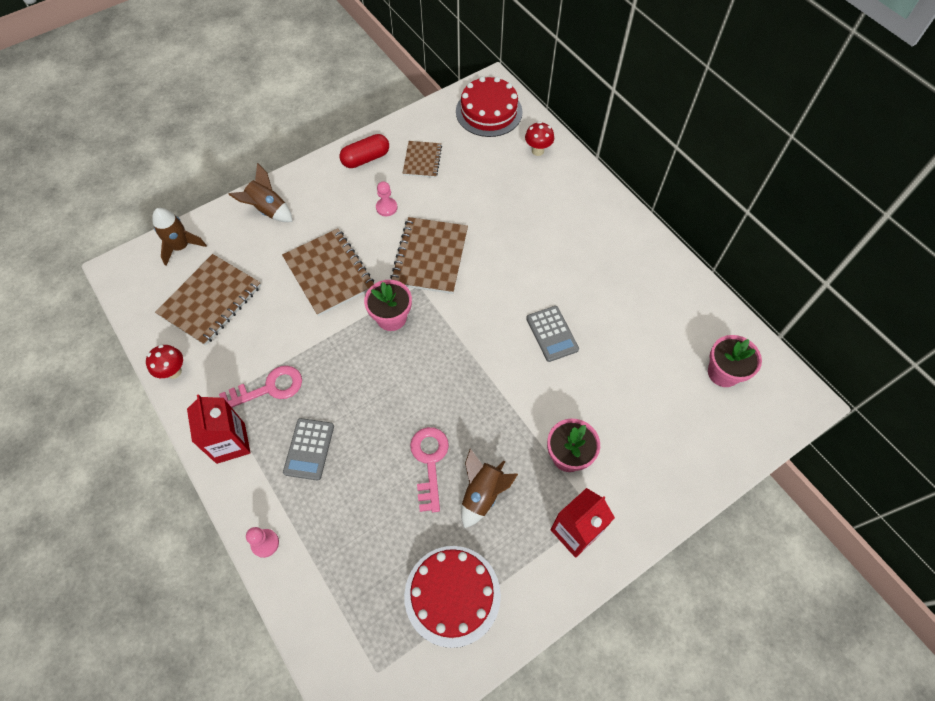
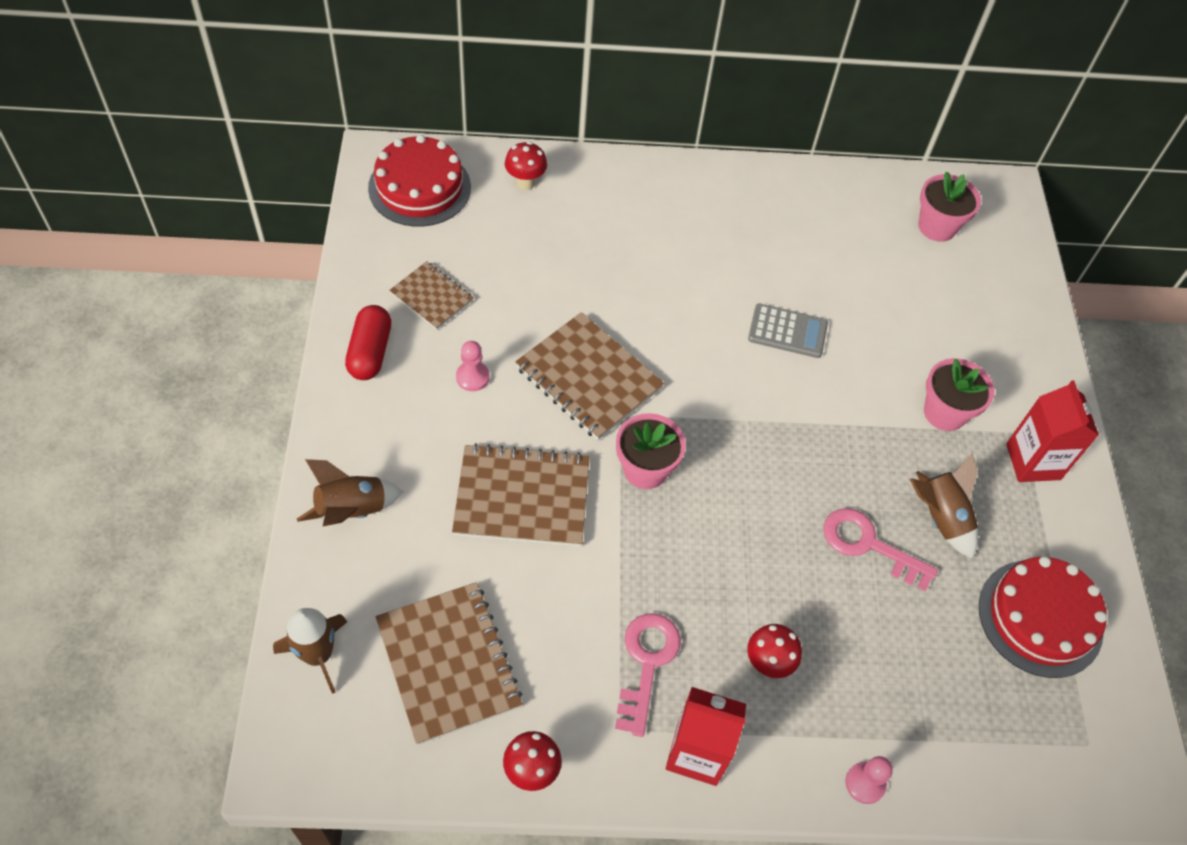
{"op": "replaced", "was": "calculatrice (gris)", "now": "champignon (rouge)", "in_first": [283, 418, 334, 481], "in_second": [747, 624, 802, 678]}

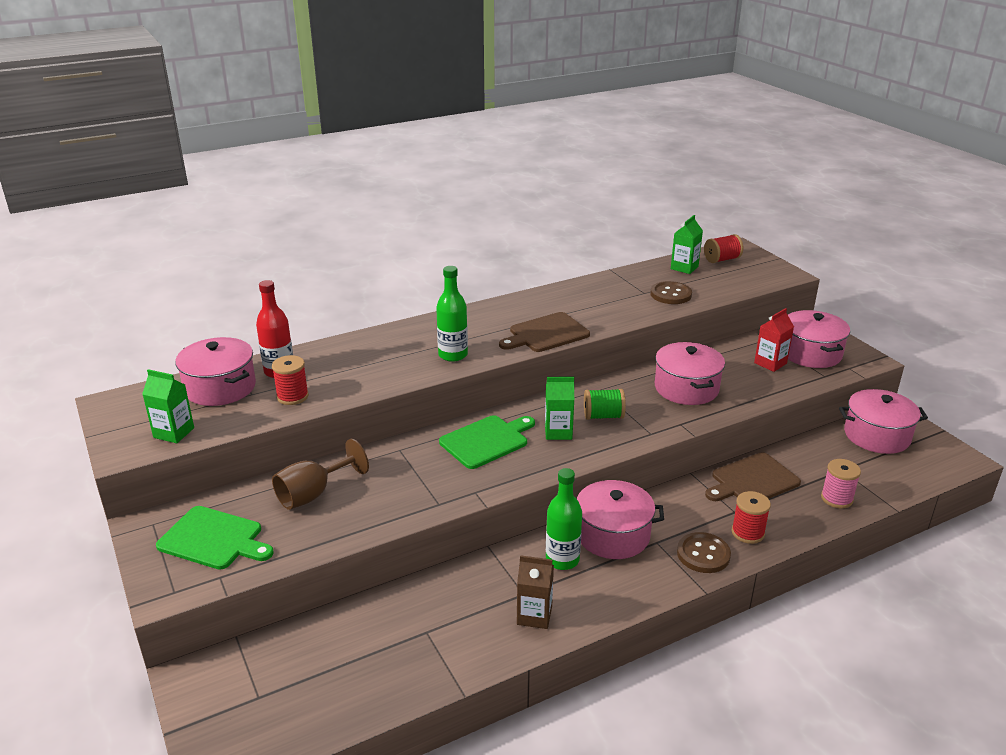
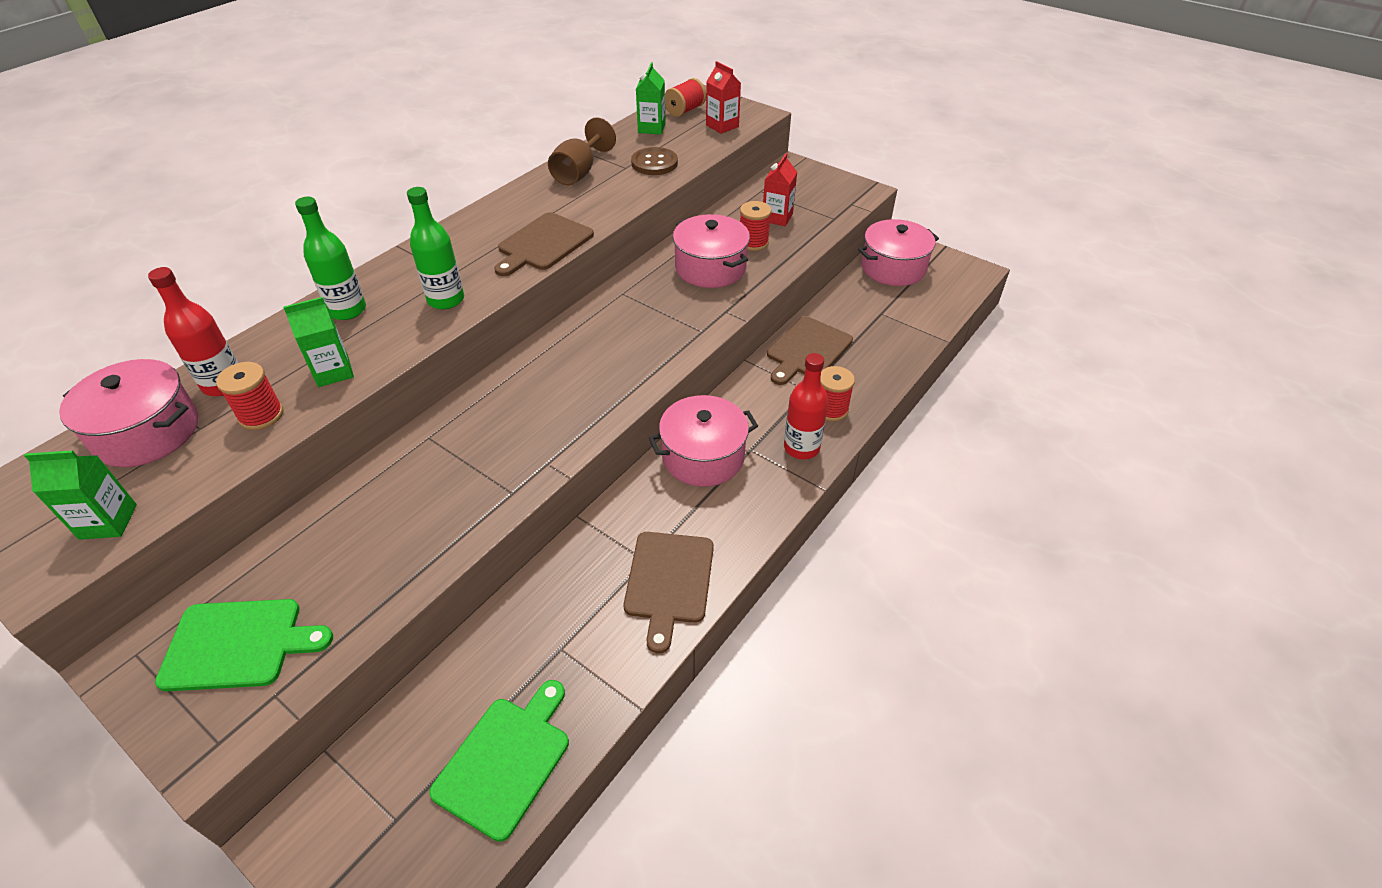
{"op": "moved", "was": "verre à pied (marron)", "in_first": [272, 439, 369, 510], "in_second": [548, 117, 616, 185]}
{"op": "moved", "was": "planche à découper (vert)", "in_first": [439, 415, 535, 469], "in_second": [429, 680, 569, 842]}
{"op": "replaced", "was": "brique de lait (marron)", "now": "planche à découper (marron)", "in_first": [517, 555, 554, 629], "in_second": [624, 532, 714, 654]}
{"op": "moved", "was": "brique de lait (vert)", "in_first": [545, 377, 574, 440], "in_second": [283, 297, 354, 387]}
{"op": "moved", "was": "bouteille (vert)", "in_first": [546, 468, 582, 570], "in_second": [295, 197, 366, 320]}
{"op": "removed", "was": "bobine (vert)", "in_first": [584, 389, 626, 420]}
{"op": "replaced", "was": "bouton (marron)", "now": "bouteille (rouge)", "in_first": [677, 532, 731, 573], "in_second": [784, 353, 828, 459]}
{"op": "removed", "was": "marmite (rose)", "in_first": [788, 310, 850, 368]}
{"op": "removed", "was": "bobine (rose)", "in_first": [821, 459, 861, 509]}
{"op": "added", "now": "brique de lait (rouge)", "in_second": [706, 61, 741, 134]}
{"op": "added", "now": "bobine (rouge)", "in_second": [740, 201, 771, 251]}

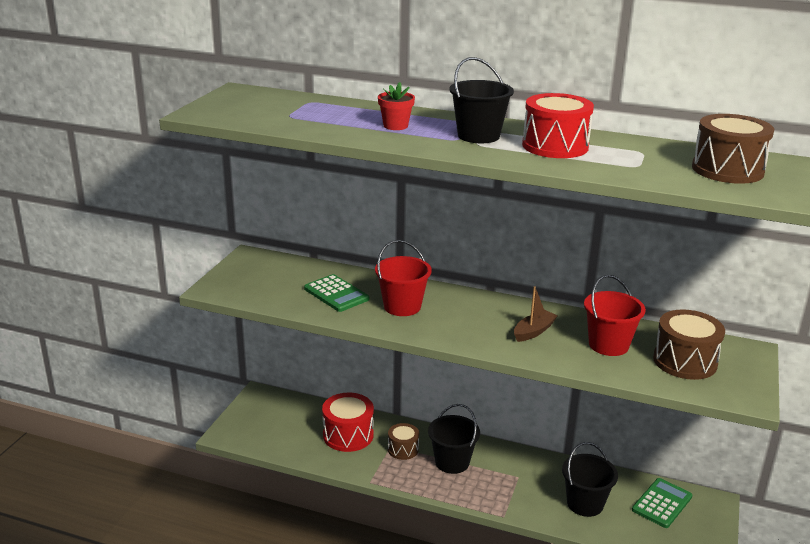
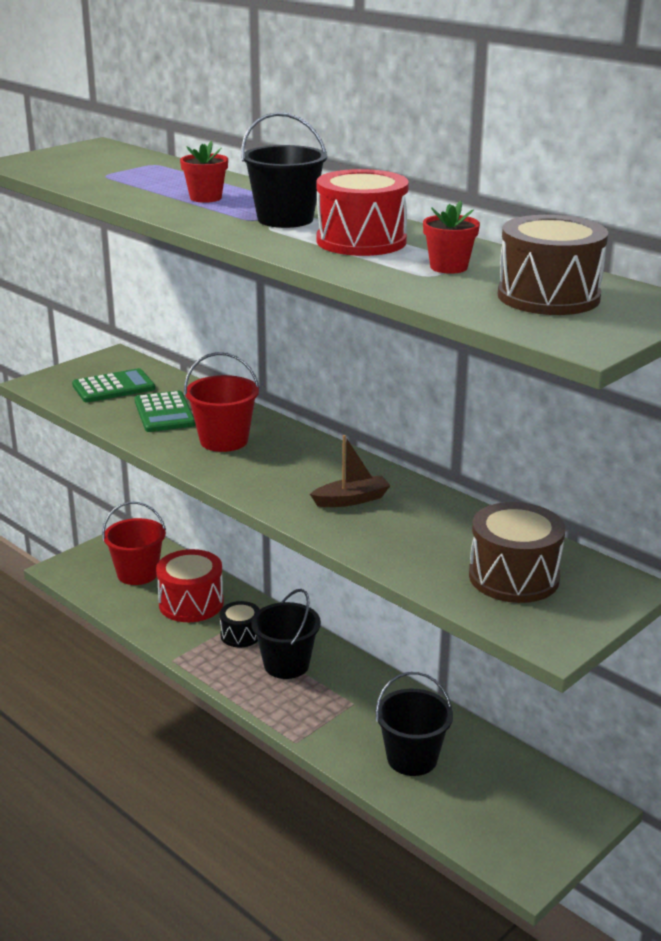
{"op": "recoloured", "was": "tambour (marron)", "now": "tambour (noir)", "in_first": [388, 423, 419, 460], "in_second": [220, 601, 260, 648]}
{"op": "moved", "was": "seau (rouge)", "in_first": [584, 275, 646, 356], "in_second": [102, 502, 166, 585]}
{"op": "moved", "was": "calculatrice (vert)", "in_first": [632, 478, 692, 528], "in_second": [72, 368, 155, 402]}
{"op": "added", "now": "pot de fleurs (rouge)", "in_second": [423, 201, 480, 274]}

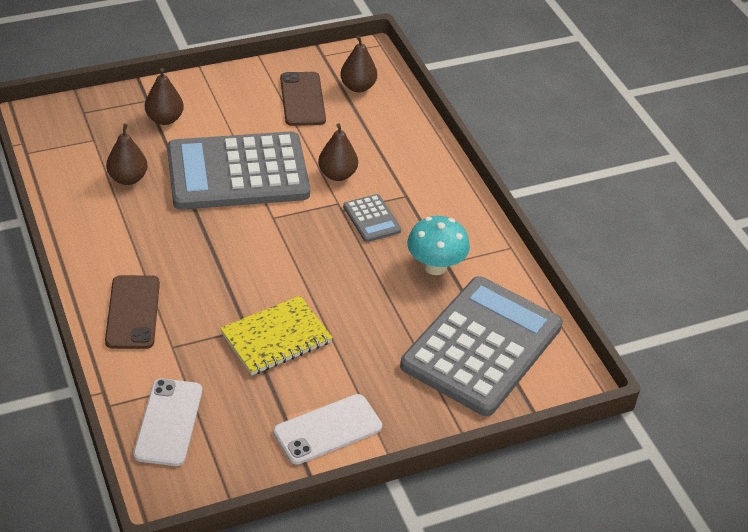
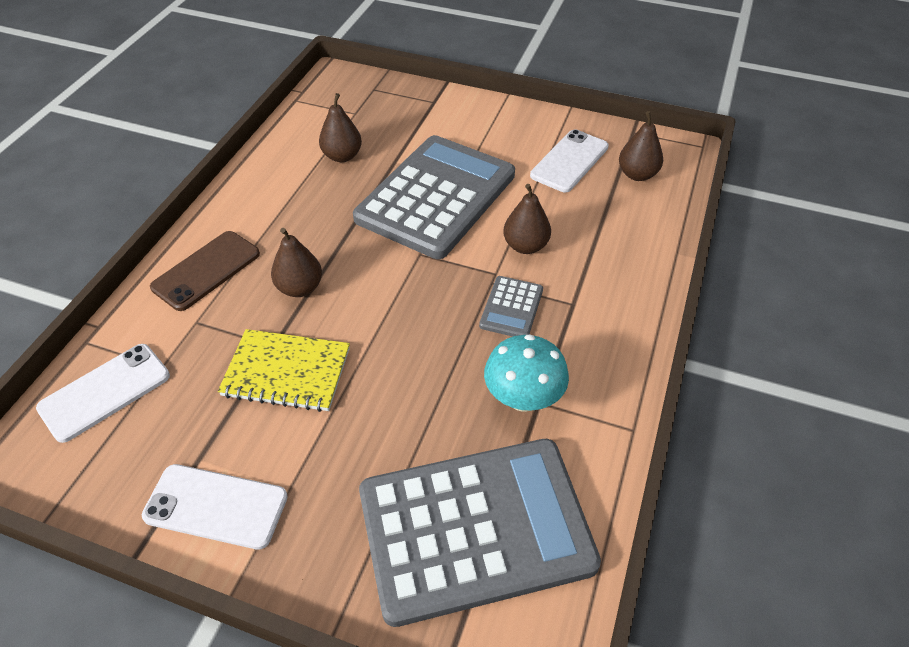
{"op": "moved", "was": "poire (marron)", "in_first": [145, 68, 184, 125], "in_second": [271, 228, 322, 297]}
{"op": "turned", "was": "calculatrice (gris)", "in_first": [167, 131, 310, 210], "in_second": [353, 135, 515, 259], "clockwise": 90}
{"op": "recoloured", "was": "téléphone (marron)", "now": "téléphone (blanc)", "in_first": [280, 72, 326, 126], "in_second": [530, 129, 609, 192]}

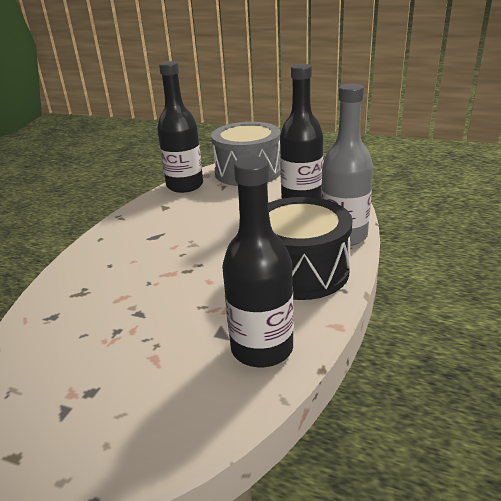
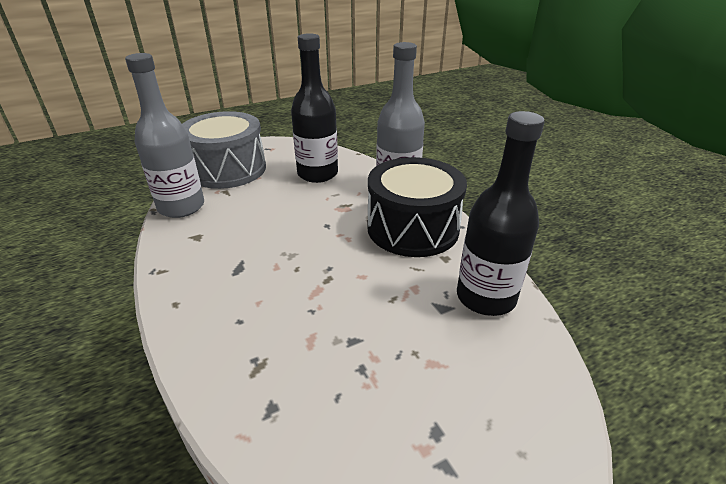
{"op": "recoloured", "was": "bouteille (noir)", "now": "bouteille (gris)", "in_first": [157, 61, 203, 193], "in_second": [125, 53, 204, 218]}

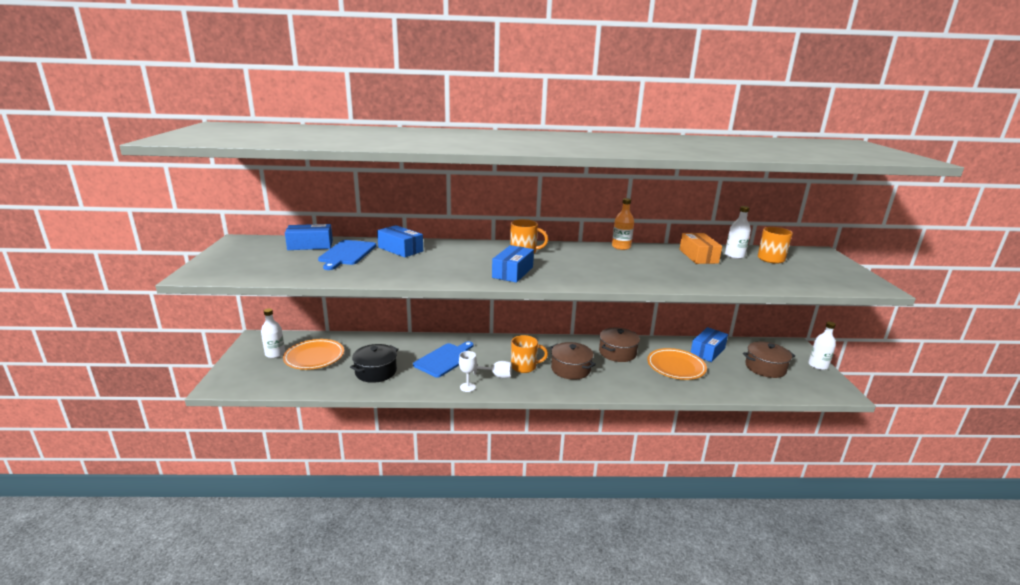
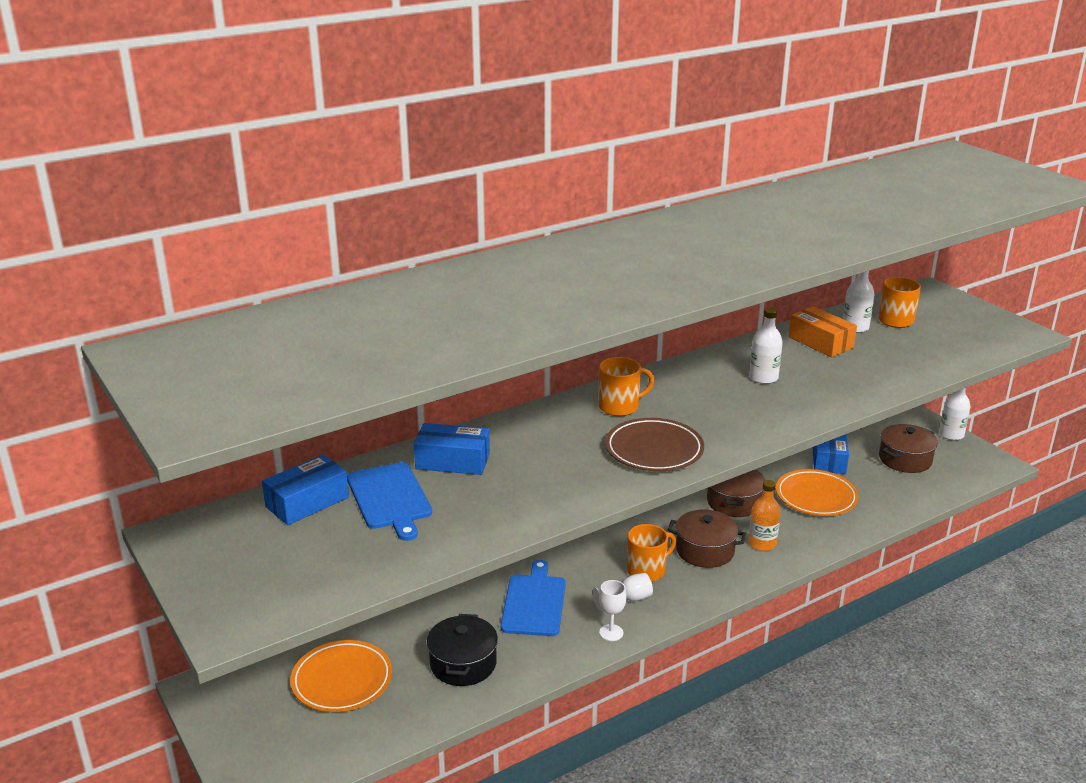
{"op": "moved", "was": "bouteille (blanc)", "in_first": [261, 308, 285, 358], "in_second": [749, 307, 783, 384]}
{"op": "replaced", "was": "boîte (bleu)", "now": "assiette (marron)", "in_first": [492, 245, 534, 283], "in_second": [605, 418, 704, 471]}
{"op": "moved", "was": "bouteille (orange)", "in_first": [612, 198, 634, 250], "in_second": [748, 480, 781, 551]}

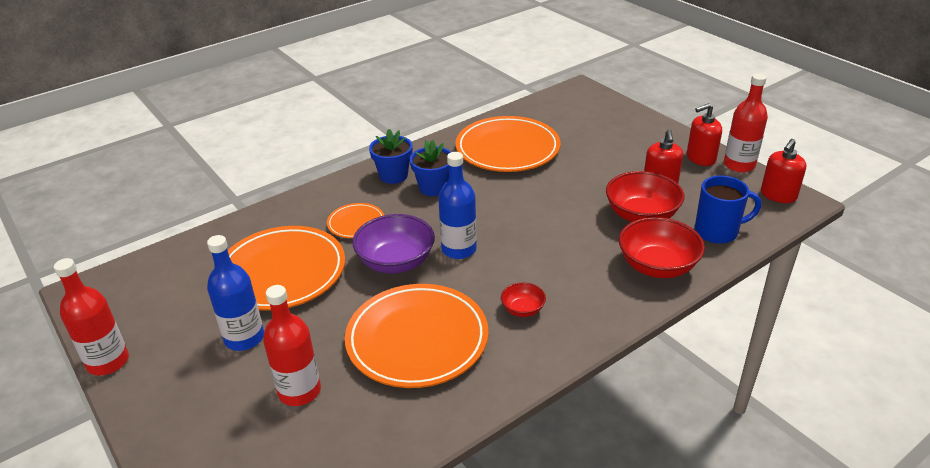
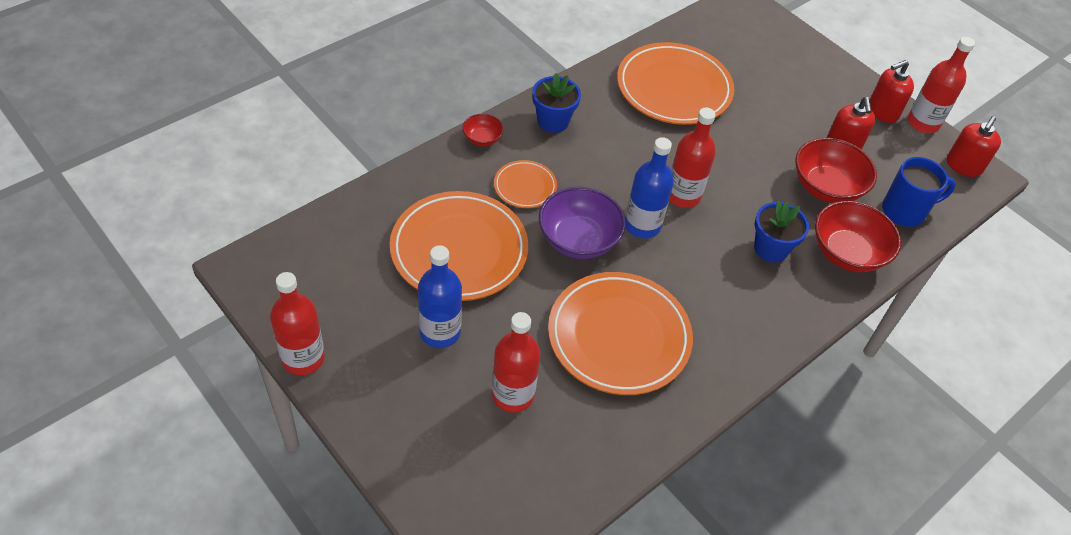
{"op": "moved", "was": "pot de fleurs (bleu)", "in_first": [410, 140, 451, 196], "in_second": [754, 201, 809, 263]}
{"op": "moved", "was": "bol (rouge)", "in_first": [501, 282, 546, 317], "in_second": [463, 114, 504, 146]}
{"op": "added", "now": "bouteille (rouge)", "in_second": [669, 107, 716, 208]}

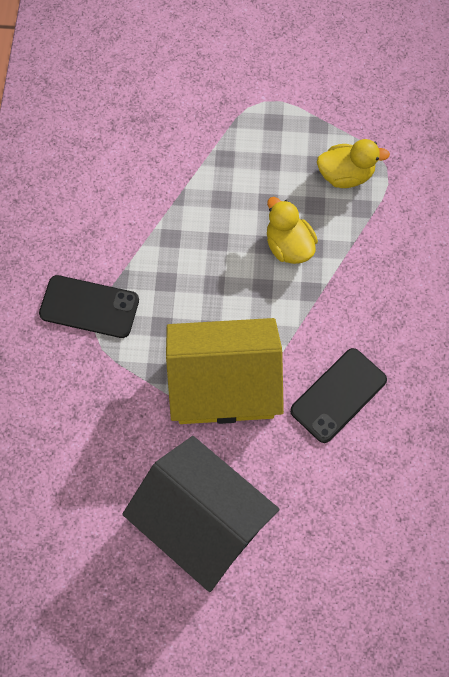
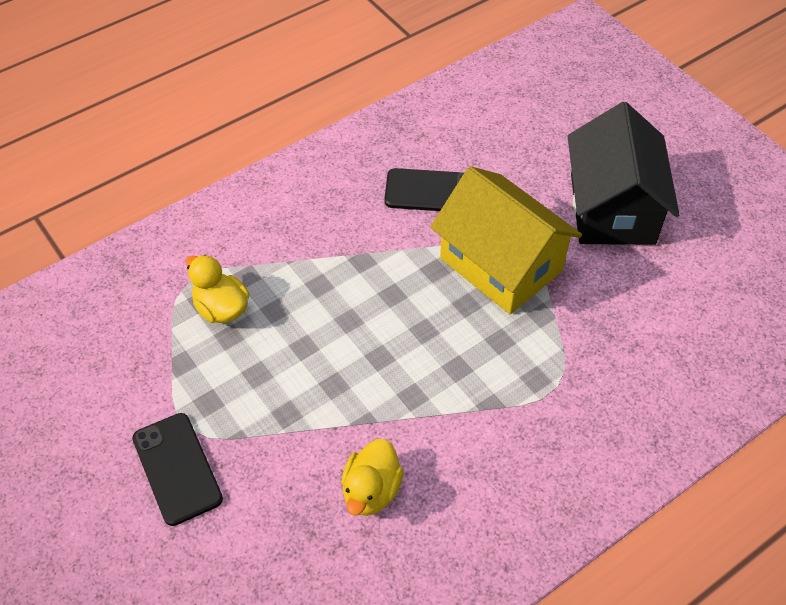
{"op": "moved", "was": "téléphone (noir)", "in_first": [39, 275, 139, 338], "in_second": [132, 413, 223, 526]}
{"op": "moved", "was": "canard (jaune)", "in_first": [267, 197, 318, 264], "in_second": [341, 439, 404, 516]}

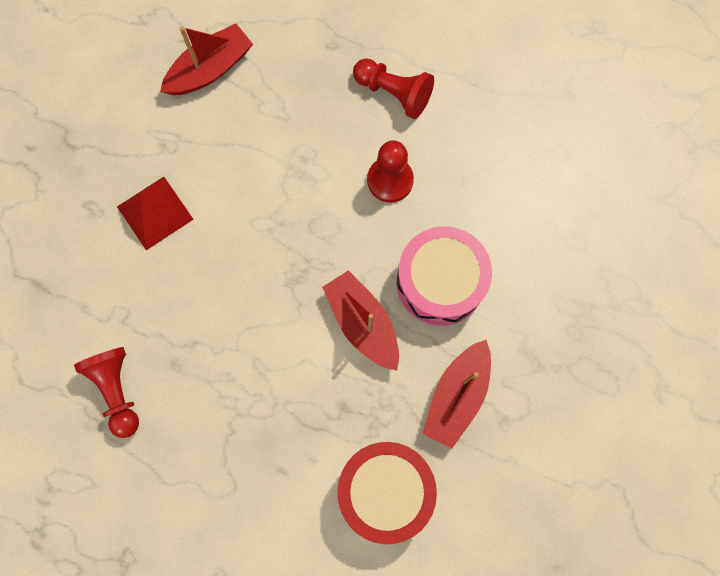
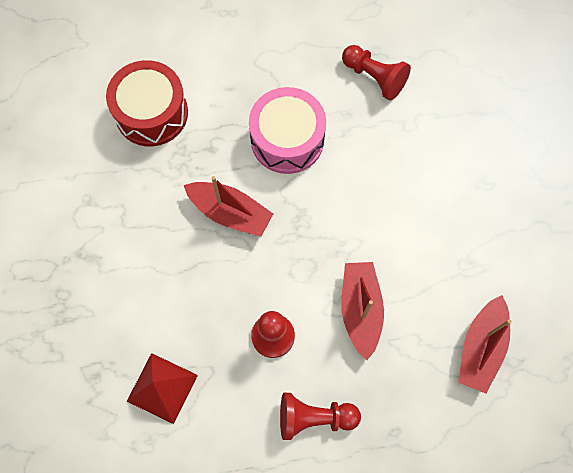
{"op": "moved", "was": "pyramide (rouge)", "in_first": [117, 177, 194, 250], "in_second": [127, 353, 198, 424]}
{"op": "moved", "was": "tambour (rose)", "in_first": [396, 226, 492, 326], "in_second": [249, 87, 326, 174]}
{"op": "moved", "was": "bateau (rouge)", "in_first": [422, 340, 491, 449], "in_second": [341, 262, 384, 360]}

